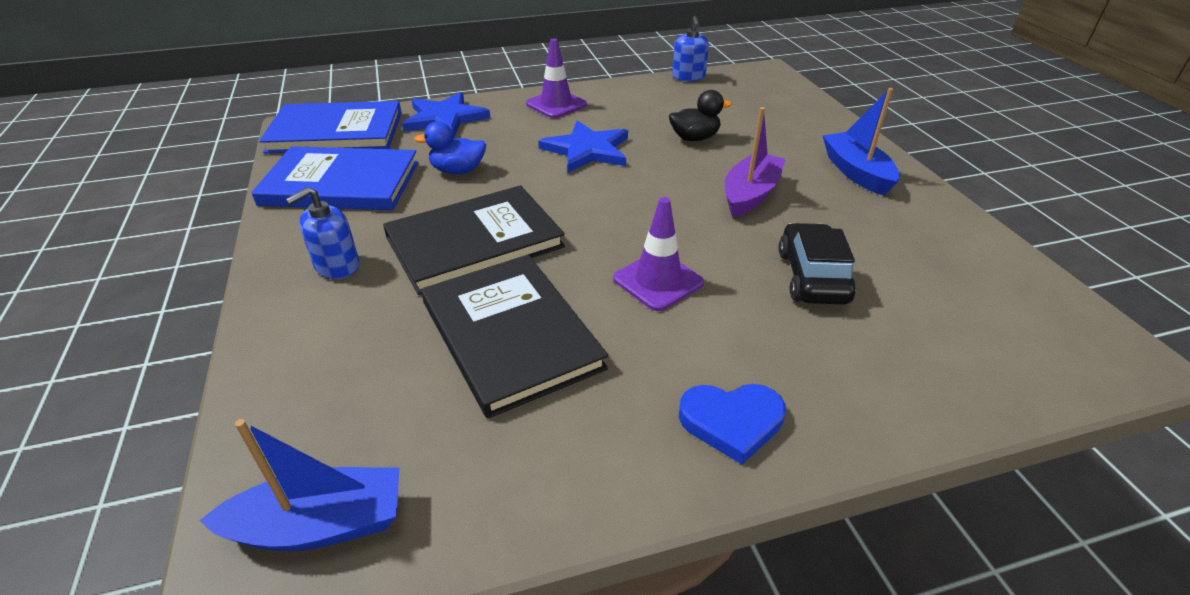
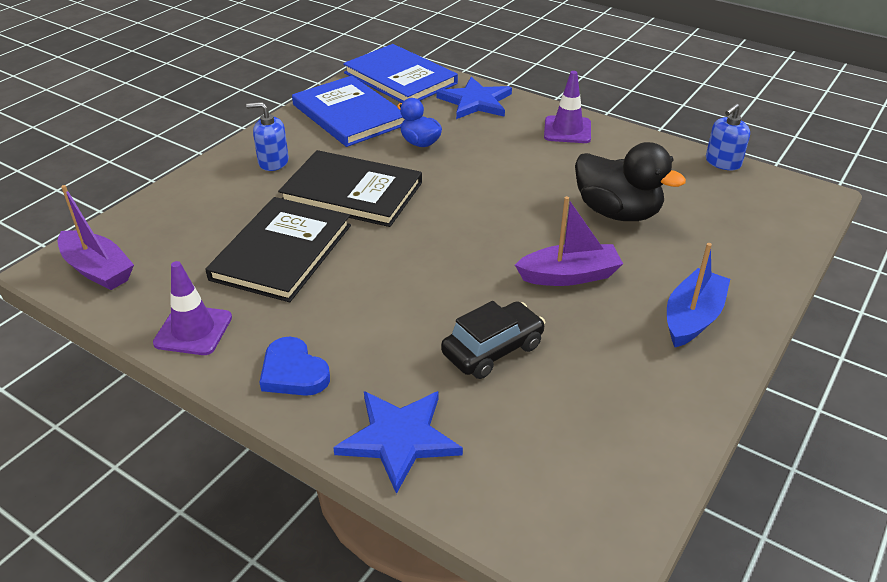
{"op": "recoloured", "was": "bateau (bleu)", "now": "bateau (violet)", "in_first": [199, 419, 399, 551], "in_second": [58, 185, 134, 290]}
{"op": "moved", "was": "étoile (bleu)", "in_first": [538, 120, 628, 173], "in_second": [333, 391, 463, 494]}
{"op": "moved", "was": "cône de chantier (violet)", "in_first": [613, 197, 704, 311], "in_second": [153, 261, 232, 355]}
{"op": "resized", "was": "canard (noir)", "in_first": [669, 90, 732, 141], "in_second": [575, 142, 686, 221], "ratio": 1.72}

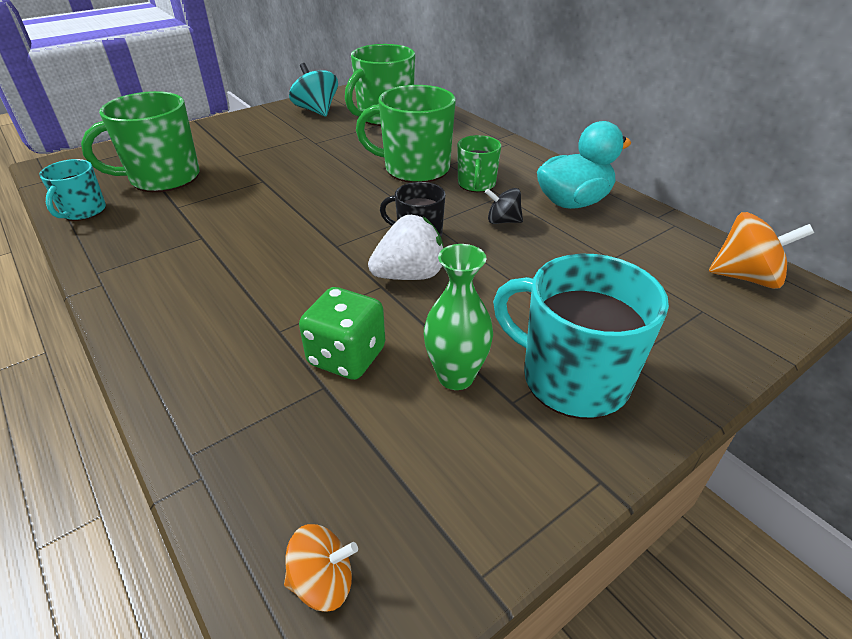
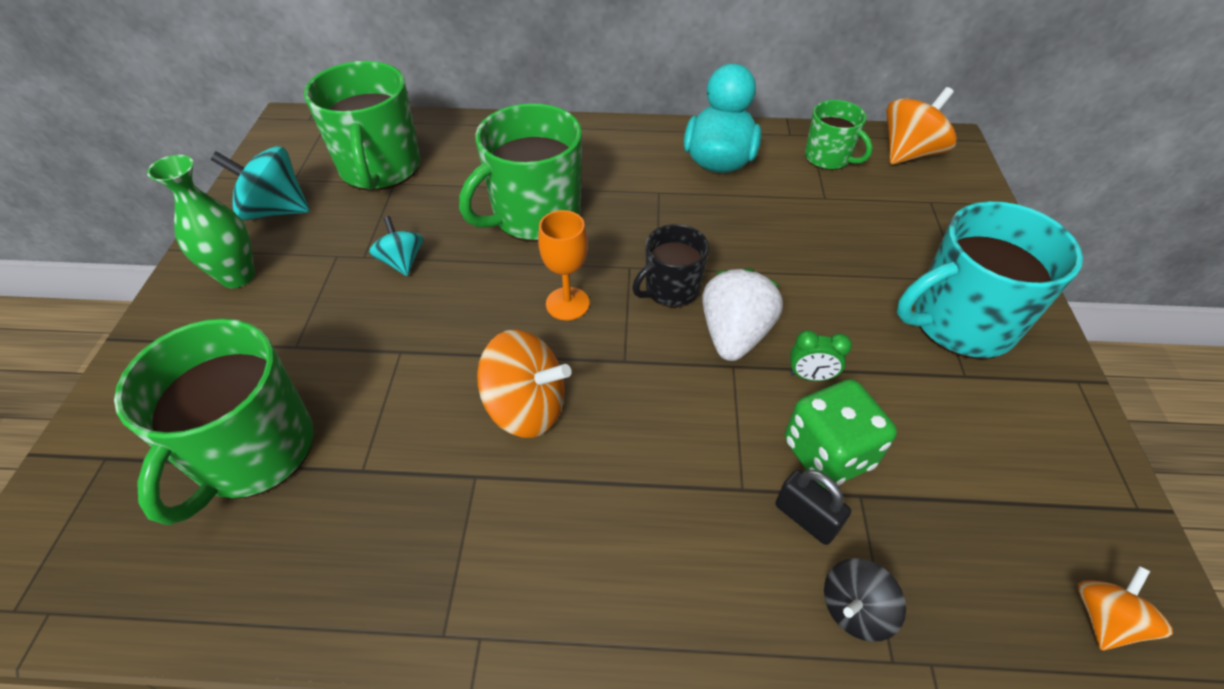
{"op": "removed", "was": "tasse (turquoise)", "in_first": [39, 159, 106, 221]}
{"op": "moved", "was": "vase (vert)", "in_first": [424, 244, 493, 390], "in_second": [147, 155, 255, 288]}
{"op": "moved", "was": "tasse (vert)", "in_first": [457, 135, 501, 192], "in_second": [805, 100, 873, 170]}
{"op": "moved", "was": "toupie (noir)", "in_first": [485, 188, 523, 224], "in_second": [824, 558, 906, 642]}
{"op": "added", "now": "toupie (turquoise)", "in_second": [369, 216, 423, 276]}
{"op": "added", "now": "toupie (orange)", "in_second": [477, 329, 571, 438]}
{"op": "added", "now": "verre à pied (orange)", "in_second": [538, 210, 590, 320]}
{"op": "added", "now": "cadenas (noir)", "in_second": [775, 470, 851, 545]}
{"op": "added", "now": "réveil (vert)", "in_second": [790, 330, 852, 381]}

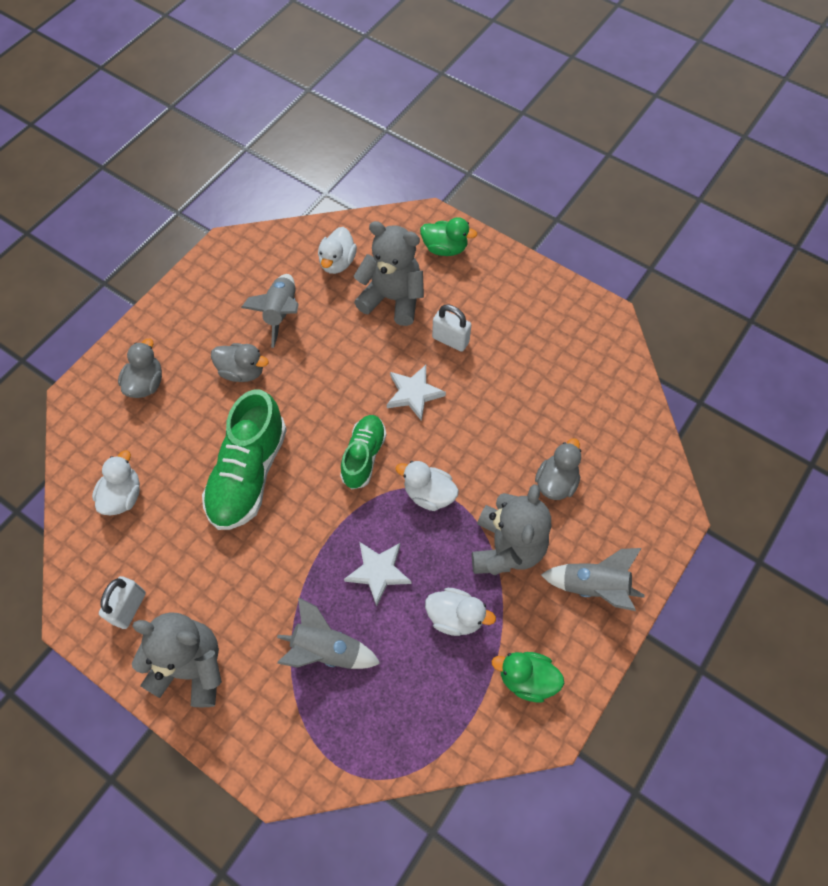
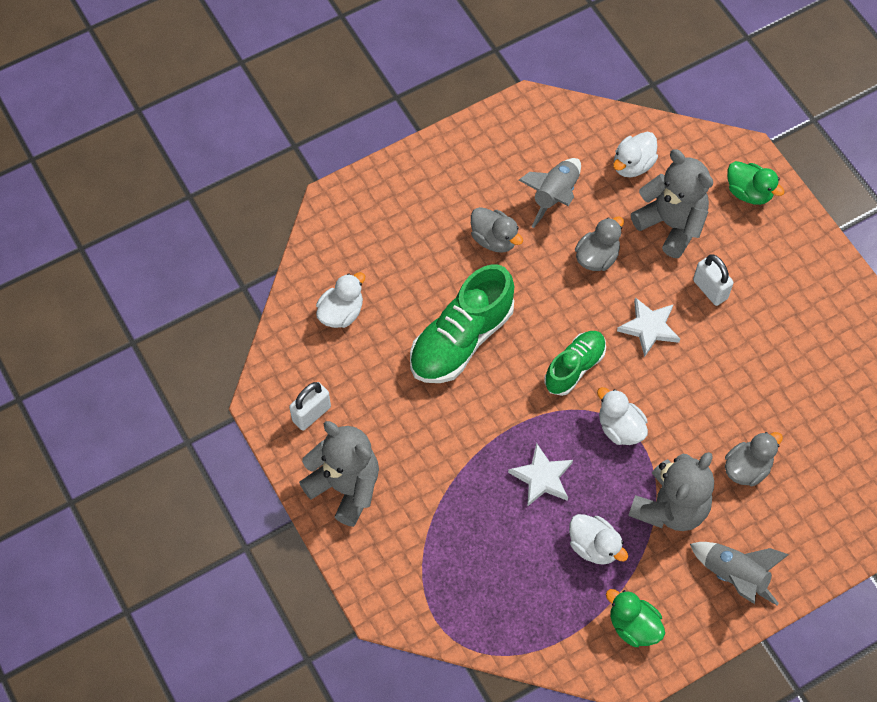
{"op": "moved", "was": "canard (gris)", "in_first": [118, 339, 162, 398], "in_second": [575, 216, 624, 271]}
{"op": "removed", "was": "fusée (gris)", "in_first": [277, 597, 381, 669]}

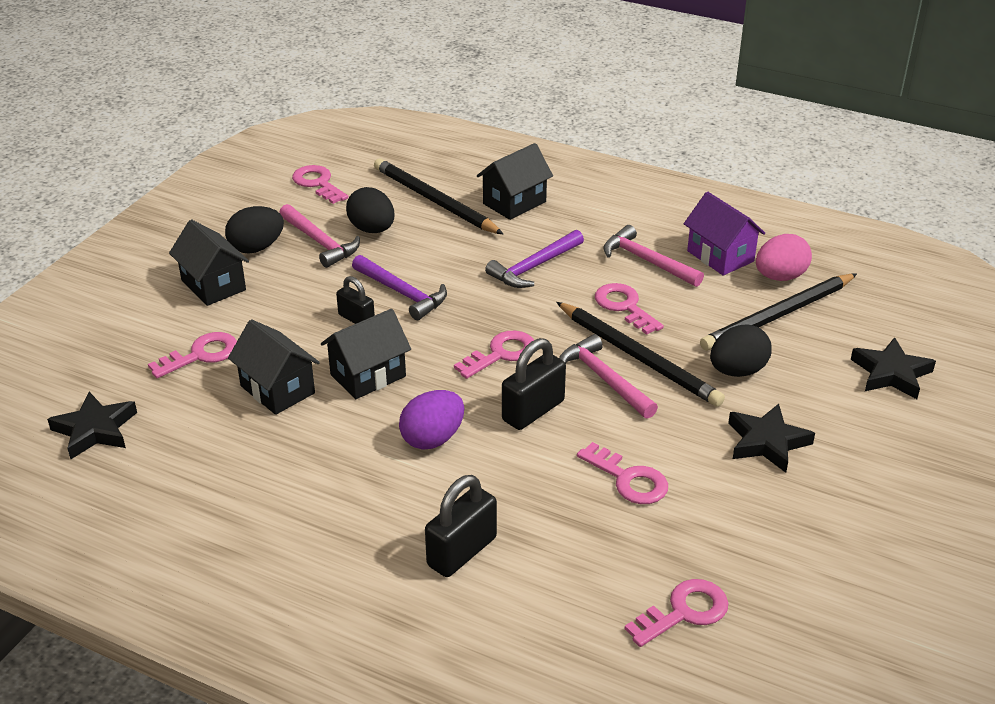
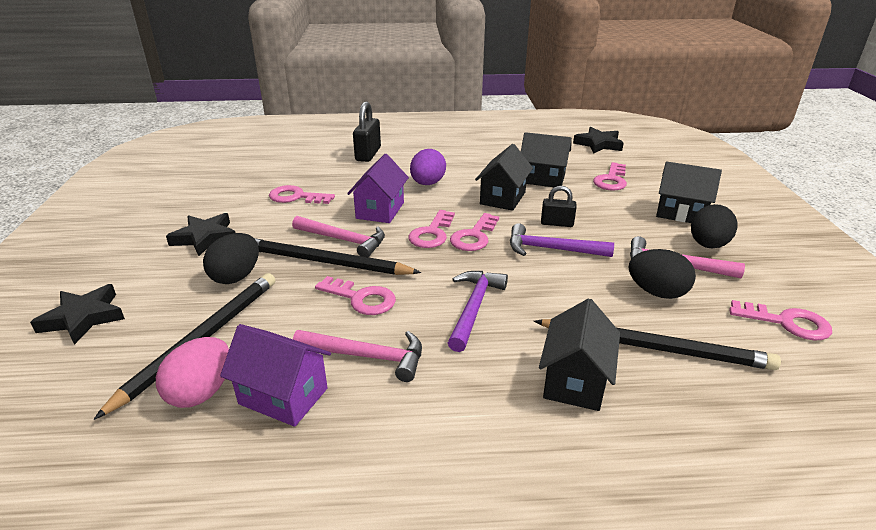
{"op": "replaced", "was": "cadenas (noir)", "now": "maison (violet)", "in_first": [502, 338, 566, 430], "in_second": [347, 154, 409, 223]}
{"op": "moved", "was": "clé (rose)", "in_first": [625, 579, 728, 647], "in_second": [450, 213, 499, 251]}

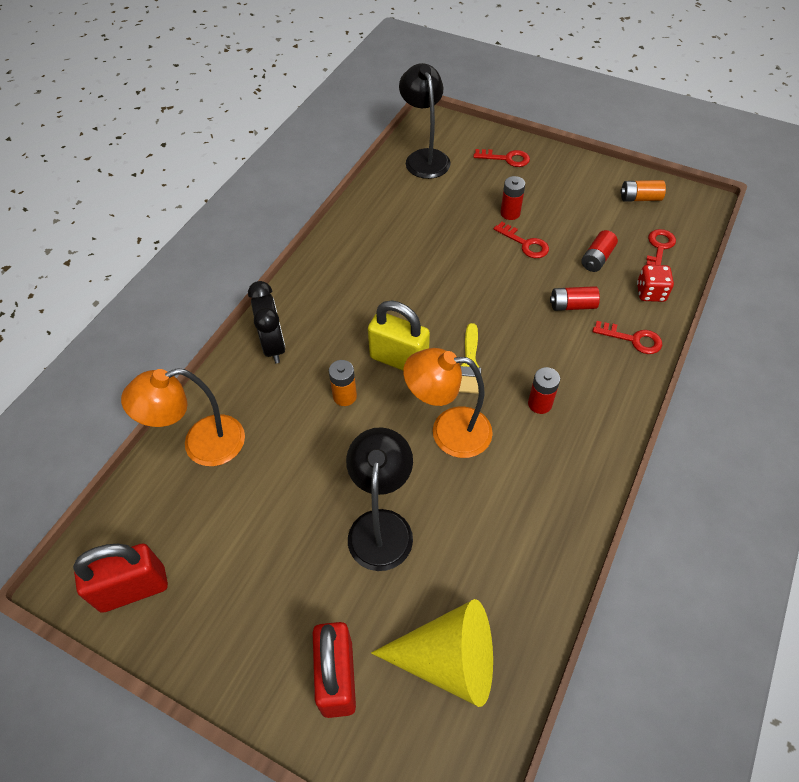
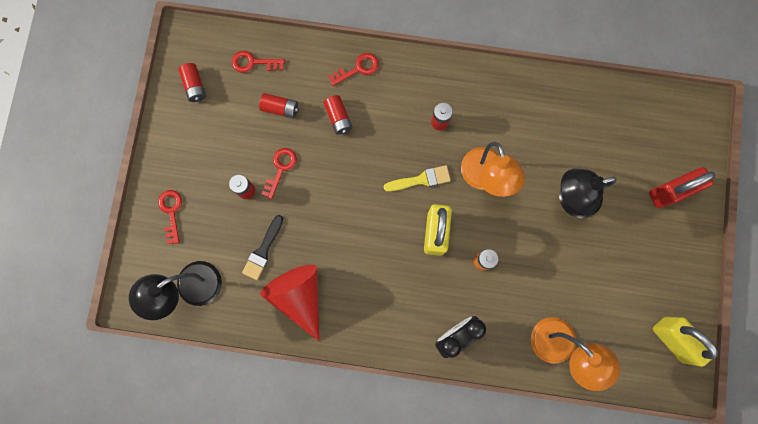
{"op": "recoloured", "was": "cadenas (rouge)", "now": "cadenas (jaune)", "in_first": [73, 543, 168, 613], "in_second": [653, 317, 718, 367]}
{"op": "removed", "was": "cône (jaune)", "in_first": [371, 599, 493, 707]}
{"op": "turned", "was": "clé (rouge)", "in_first": [592, 321, 662, 354], "in_second": [328, 53, 379, 86], "clockwise": 60}
{"op": "recoloured", "was": "pile (orange)", "now": "pile (rouge)", "in_first": [621, 180, 666, 202], "in_second": [178, 63, 206, 102]}
{"op": "removed", "was": "dé (rouge)", "in_first": [637, 265, 674, 302]}
{"op": "added", "now": "pinceau (noir)", "in_second": [242, 215, 283, 280]}
{"op": "added", "now": "cône (rouge)", "in_second": [260, 265, 319, 341]}

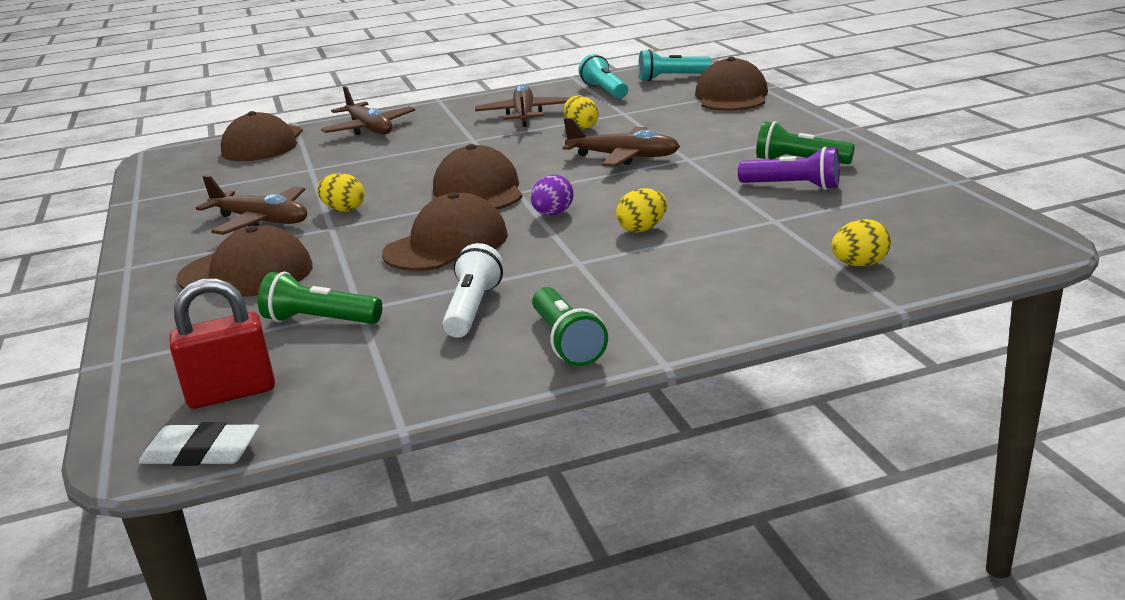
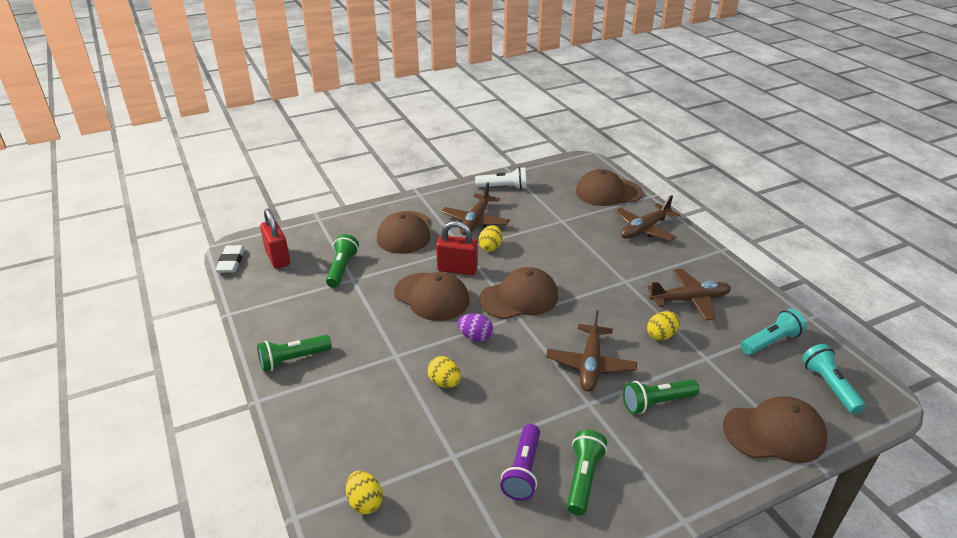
{"op": "moved", "was": "lampe de poche (blanc)", "in_first": [442, 243, 503, 338], "in_second": [475, 167, 527, 189]}
{"op": "added", "now": "cadenas (rouge)", "in_second": [436, 221, 478, 275]}
{"op": "added", "now": "lampe de poche (vert)", "in_second": [623, 379, 699, 414]}

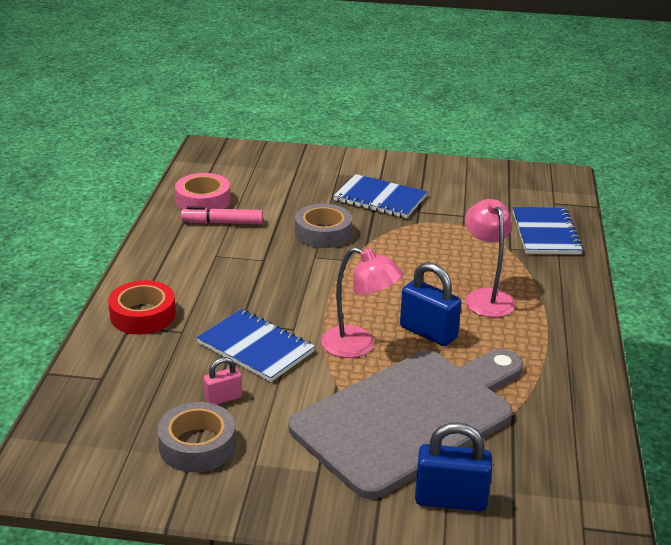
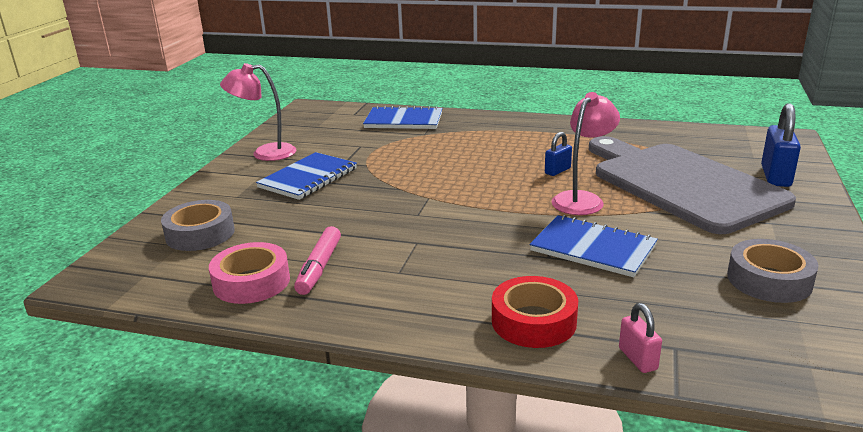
{"op": "turned", "was": "carnet (bleu)", "in_first": [196, 309, 315, 382], "in_second": [529, 215, 658, 277], "clockwise": 75}
{"op": "moved", "was": "cadenas (rose)", "in_first": [203, 357, 242, 405], "in_second": [619, 303, 662, 373]}
{"op": "moved", "was": "ruban adhésif (gris)", "in_first": [295, 204, 352, 248], "in_second": [161, 200, 235, 251]}
{"op": "resized", "was": "cadenas (bleu)", "in_first": [400, 262, 462, 346], "in_second": [545, 132, 572, 176], "ratio": 0.57}
{"op": "moved", "was": "lampe (rose)", "in_first": [465, 199, 515, 318], "in_second": [220, 63, 296, 161]}

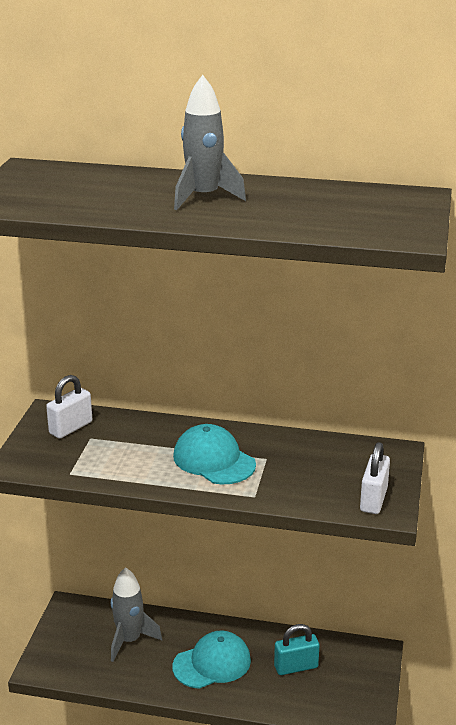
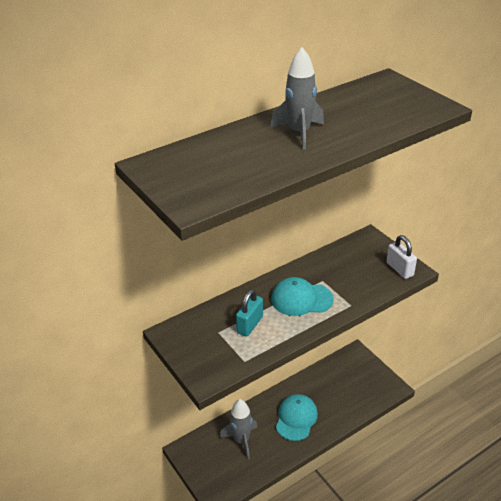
{"op": "removed", "was": "cadenas (blanc)", "in_first": [46, 375, 92, 439]}
{"op": "moved", "was": "cadenas (turquoise)", "in_first": [274, 624, 320, 675], "in_second": [236, 289, 263, 336]}

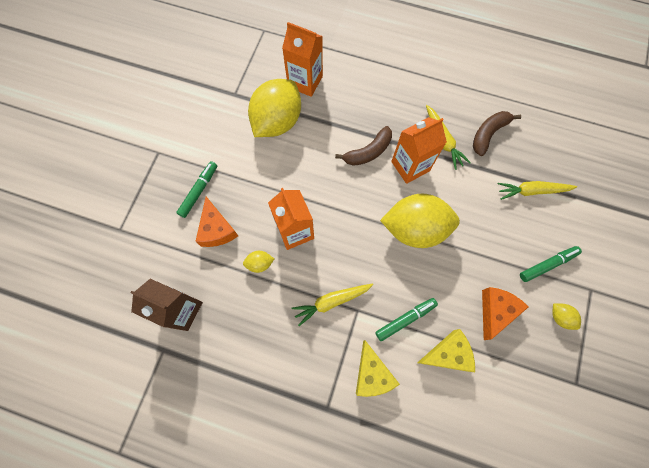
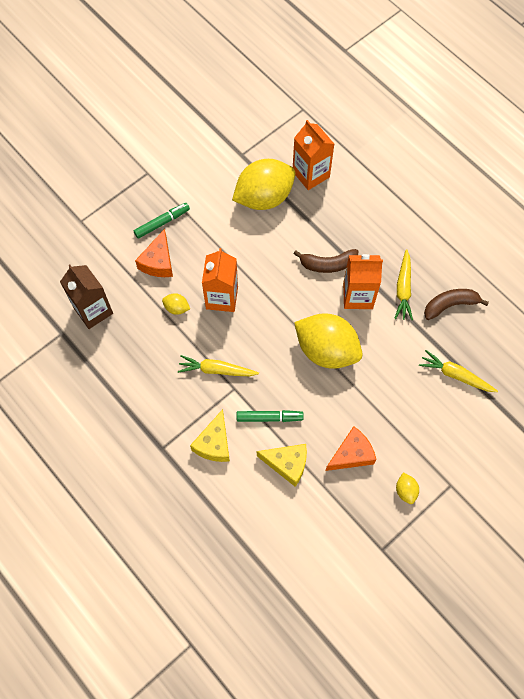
{"op": "removed", "was": "feutre (vert)", "in_first": [520, 246, 582, 282]}

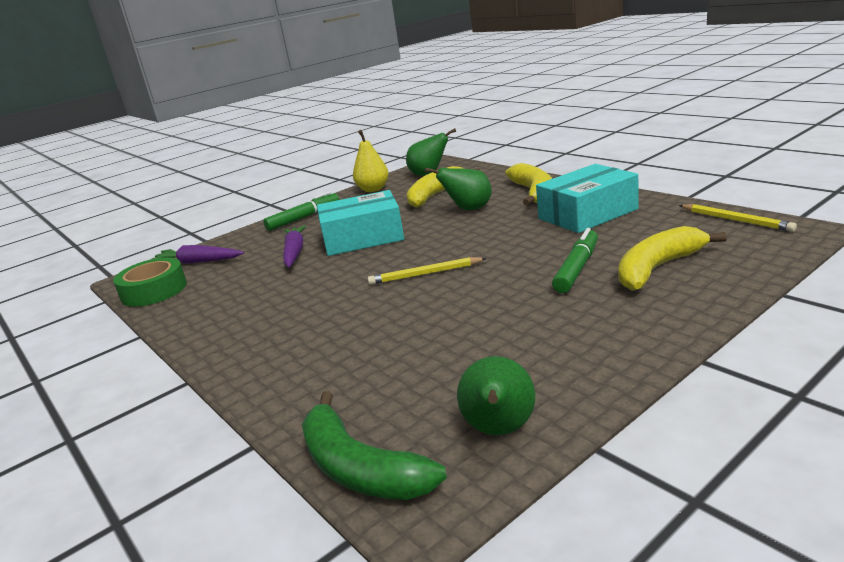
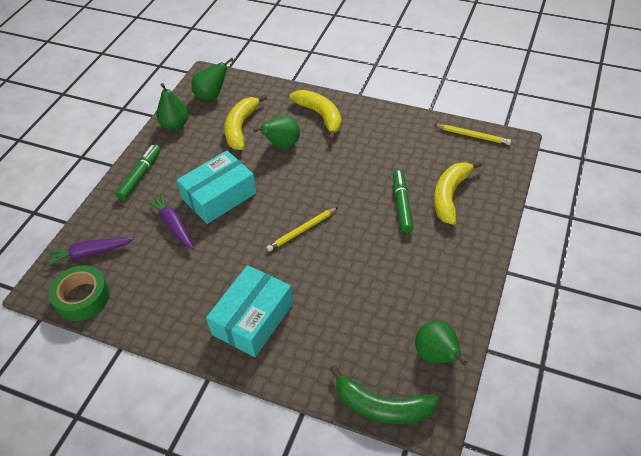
{"op": "recoloured", "was": "poire (jaune)", "now": "poire (vert)", "in_first": [353, 130, 389, 192], "in_second": [157, 83, 189, 130]}
{"op": "moved", "was": "boîte (turquoise)", "in_first": [536, 164, 638, 233], "in_second": [206, 265, 293, 357]}

